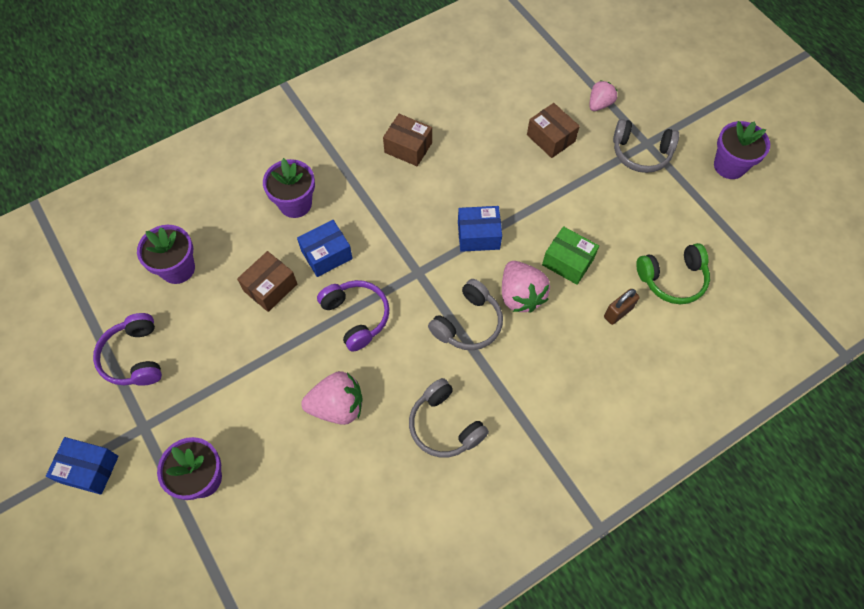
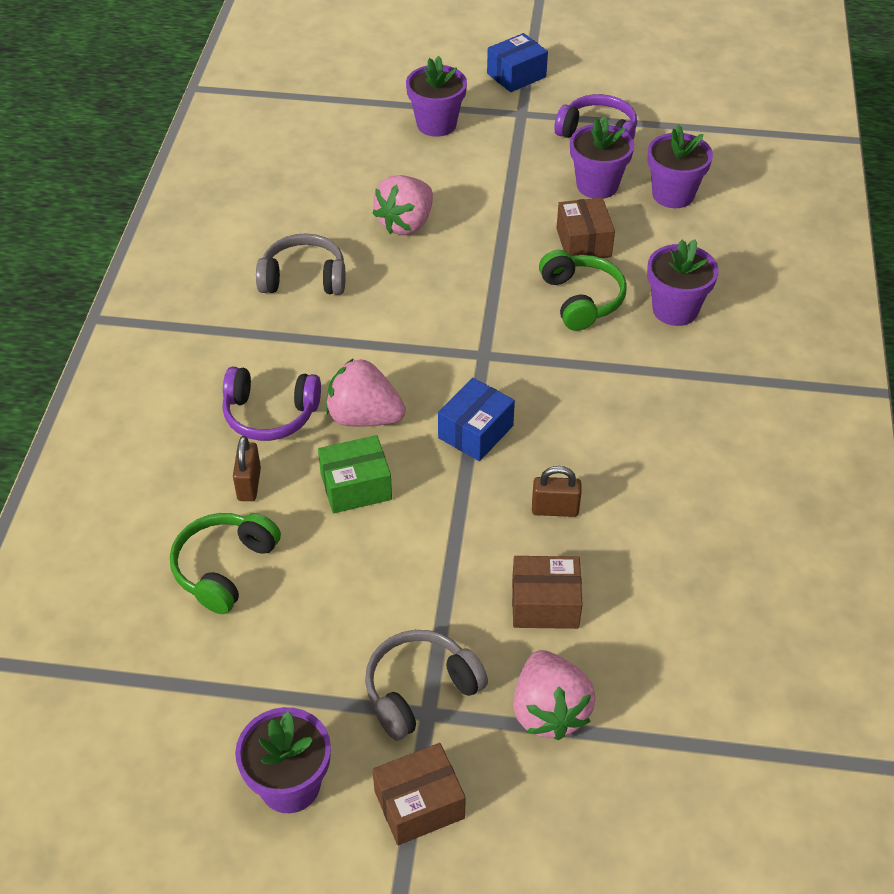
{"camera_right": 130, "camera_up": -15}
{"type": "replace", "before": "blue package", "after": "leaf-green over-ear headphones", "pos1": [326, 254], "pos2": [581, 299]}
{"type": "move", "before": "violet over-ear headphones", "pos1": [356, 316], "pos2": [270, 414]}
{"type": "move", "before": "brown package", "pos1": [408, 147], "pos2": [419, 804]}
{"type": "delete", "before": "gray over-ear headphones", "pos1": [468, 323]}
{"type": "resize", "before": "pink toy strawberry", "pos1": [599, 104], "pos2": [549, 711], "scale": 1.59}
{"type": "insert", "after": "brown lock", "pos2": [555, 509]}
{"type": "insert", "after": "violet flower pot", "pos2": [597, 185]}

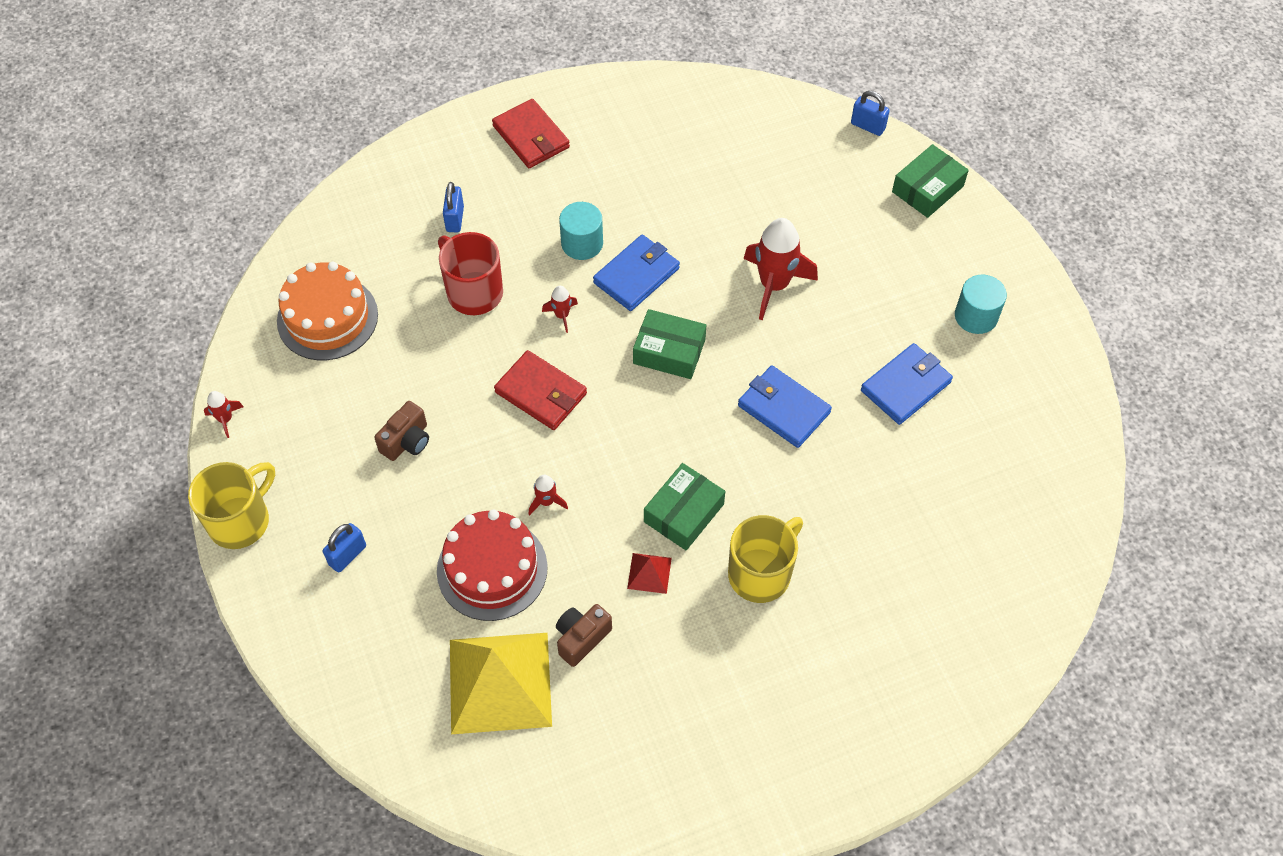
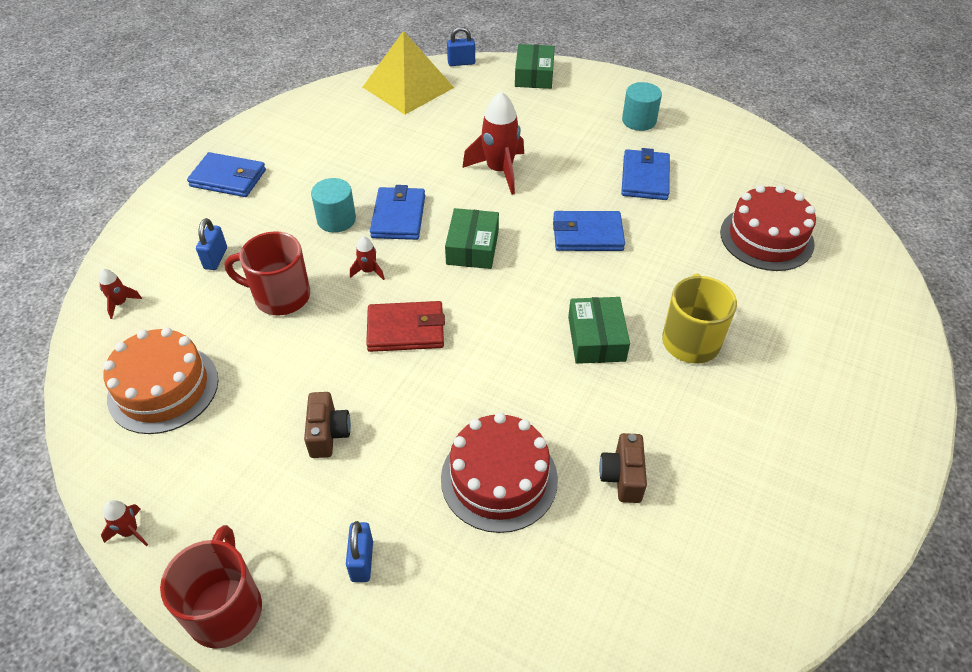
{"camera_right": -40, "camera_up": -10}
{"type": "recolor", "before": "bright yellow mug", "after": "scarlet mug", "pos1": [241, 520], "pos2": [226, 608]}
{"type": "rotate", "before": "blue lock", "pos1": [455, 219], "pos2": [215, 258], "turn": 45}
{"type": "move", "before": "bright yellow solid pyramid", "pos1": [500, 682], "pos2": [408, 87]}
{"type": "recolor", "before": "scarlet wallet", "after": "blue wallet", "pos1": [531, 137], "pos2": [228, 178]}
{"type": "move", "before": "scarlet spaceship", "pos1": [546, 502], "pos2": [120, 303]}
{"type": "delete", "before": "scarlet solid pyramid", "pos1": [649, 573]}
{"type": "rotate", "before": "leaf-green package", "pos1": [669, 351], "pos2": [472, 247], "turn": -60}
{"type": "insert", "after": "scarlet gateau", "pos2": [766, 238]}

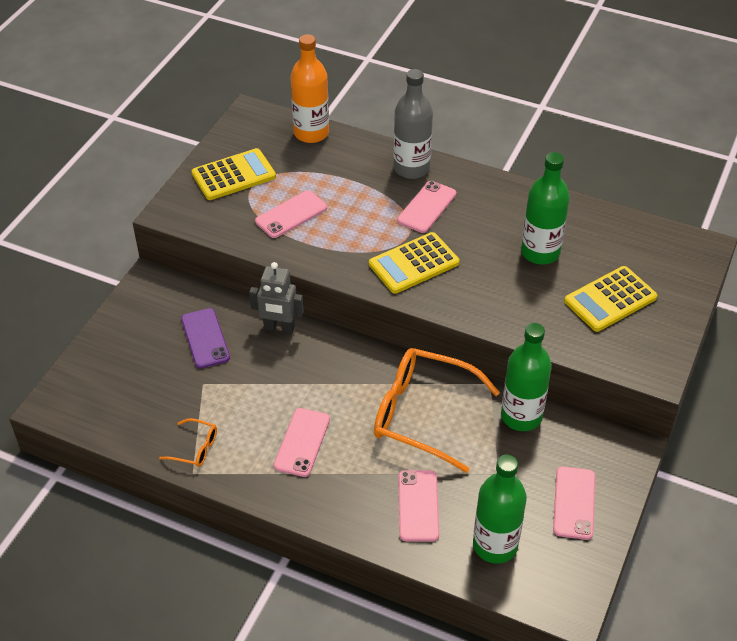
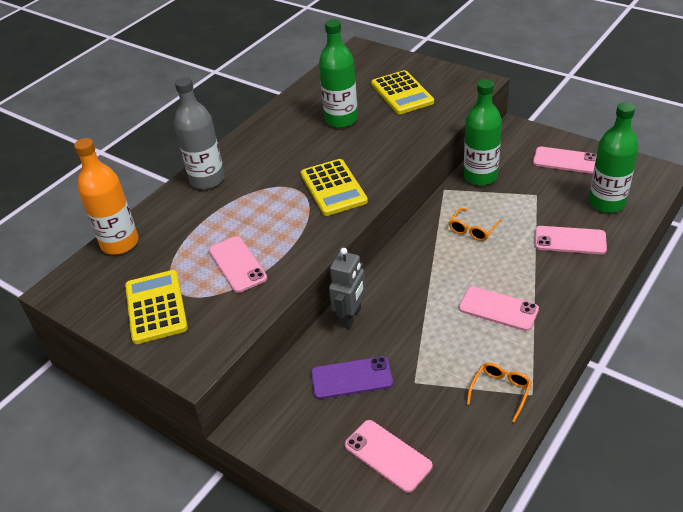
{"camera_right": -75, "camera_up": -5}
{"type": "resize", "before": "orange eyeglasses", "pos1": [422, 414], "pos2": [472, 230], "scale": 0.44}
{"type": "move", "before": "pink mobile phone", "pos1": [427, 207], "pos2": [388, 455]}

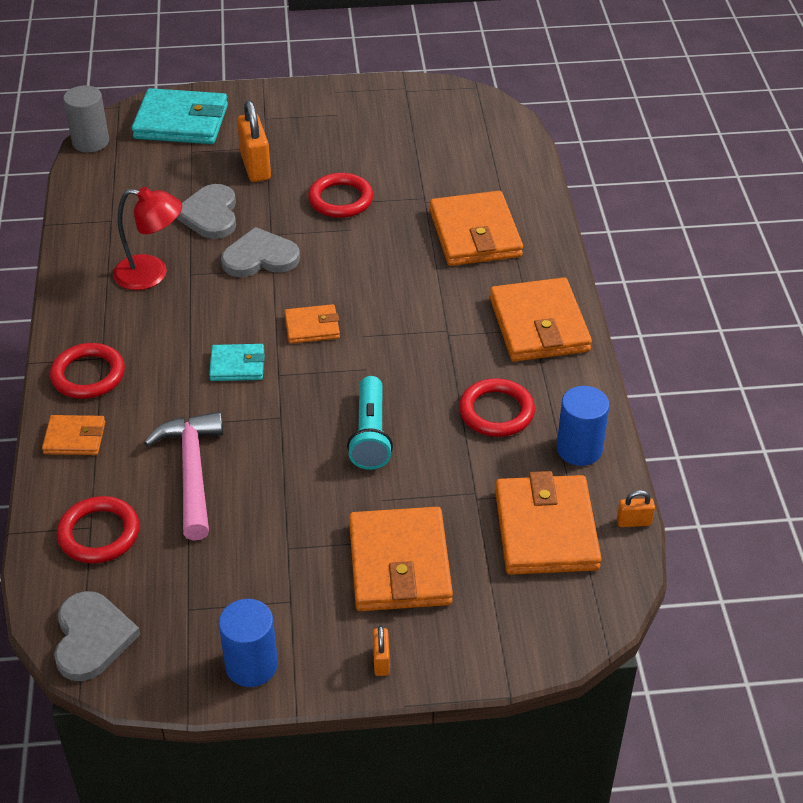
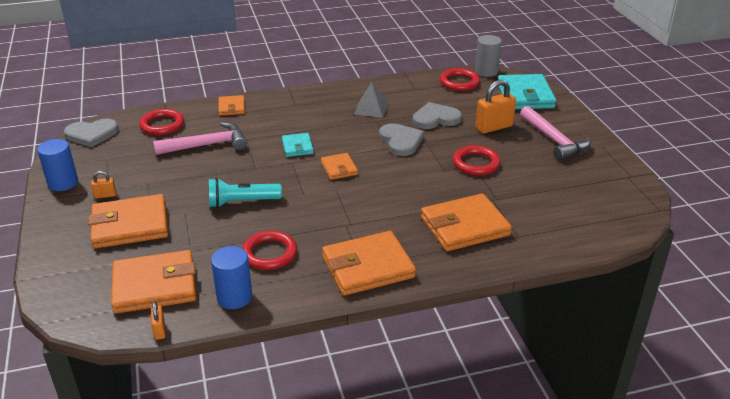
{"camera_right": 80, "camera_up": -10}
{"type": "move", "before": "scarlet hoop", "pos1": [88, 375], "pos2": [459, 82]}
{"type": "replace", "before": "scarlet lamp", "after": "gray solid pyramid", "pos1": [152, 274], "pos2": [371, 108]}
{"type": "move", "before": "orange lock", "pos1": [381, 661], "pos2": [105, 195]}
{"type": "insert", "after": "pink claw hammer", "pos2": [554, 140]}

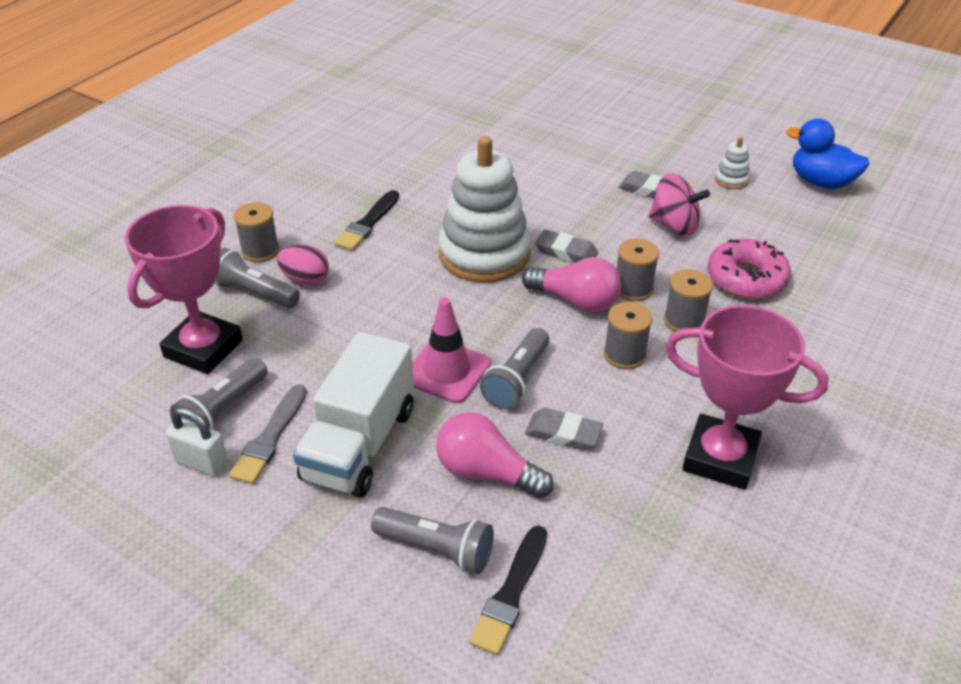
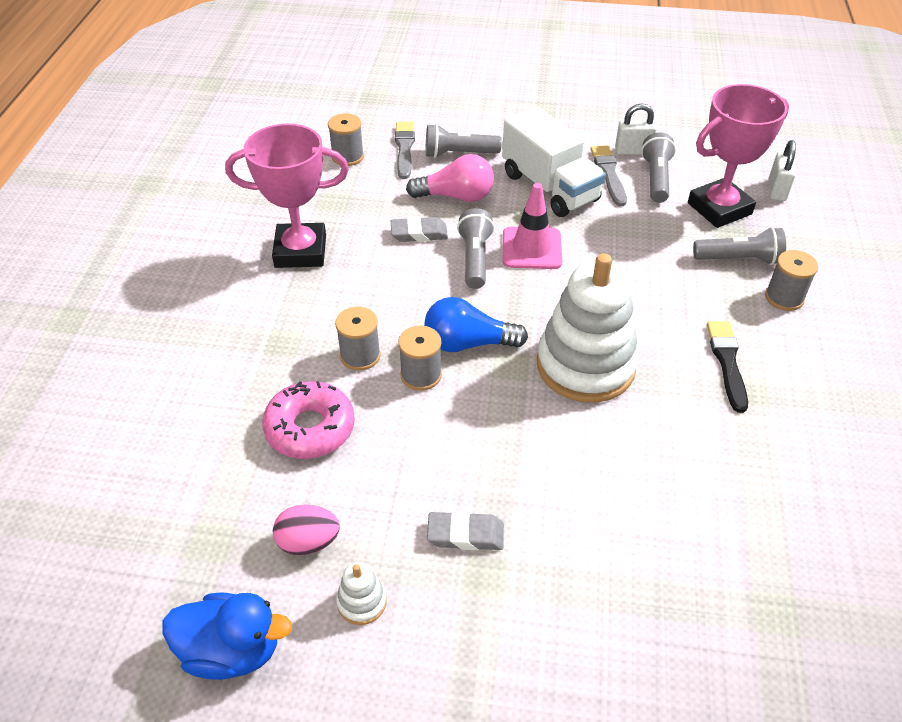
{"camera_right": 155, "camera_up": 5}
{"type": "rotate", "before": "pink trophy", "pos1": [203, 348], "pos2": [719, 208], "turn": 60}
{"type": "move", "before": "pink egg shape", "pos1": [305, 280], "pos2": [308, 542]}
{"type": "rotate", "before": "white toy truck", "pos1": [360, 444], "pos2": [549, 187], "turn": 150}
{"type": "recolor", "before": "jet-black paintbrush", "after": "gray paintbrush", "pos1": [510, 593], "pos2": [404, 148]}
{"type": "recolor", "before": "pink light bulb", "after": "blue light bulb", "pos1": [575, 301], "pos2": [468, 343]}
{"type": "delete", "before": "gray pencil eraser", "pos1": [566, 252]}
{"type": "move", "before": "gray bobbin", "pos1": [624, 355], "pos2": [348, 157]}
{"type": "delete", "before": "pink spinning top", "pos1": [674, 225]}
{"type": "insert", "after": "white lock", "pos2": [777, 190]}

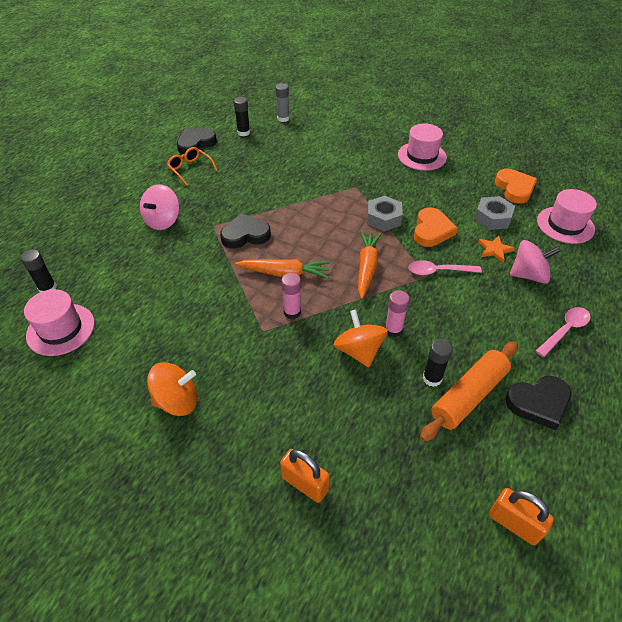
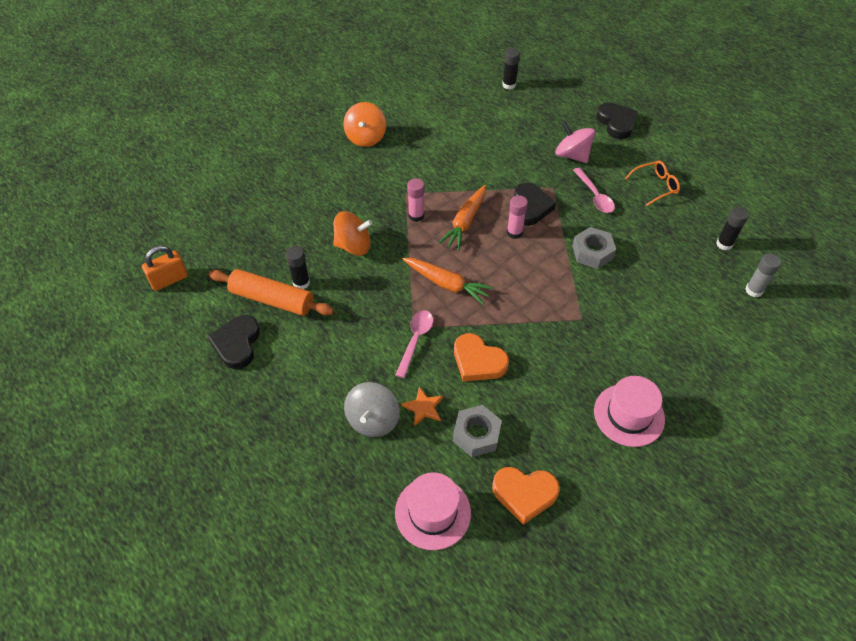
{"camera_right": 110, "camera_up": 5}
{"type": "delete", "before": "pink top hat", "pos1": [61, 329]}
{"type": "move", "before": "jet-black heart shape", "pos1": [195, 143], "pos2": [616, 123]}
{"type": "delete", "before": "orange lock", "pos1": [305, 484]}
{"type": "move", "before": "gray nut", "pos1": [383, 218], "pos2": [592, 252]}
{"type": "move", "before": "pink glue", "pos1": [393, 330], "pos2": [514, 232]}
{"type": "rotate", "before": "orange pastry roller", "pos1": [469, 396], "pos2": [272, 300], "turn": -45}
{"type": "recolor", "before": "pink spinning top", "after": "gray spinning top", "pos1": [528, 275], "pos2": [373, 420]}
{"type": "move", "before": "pink tablespoon", "pos1": [565, 330], "pos2": [594, 196]}

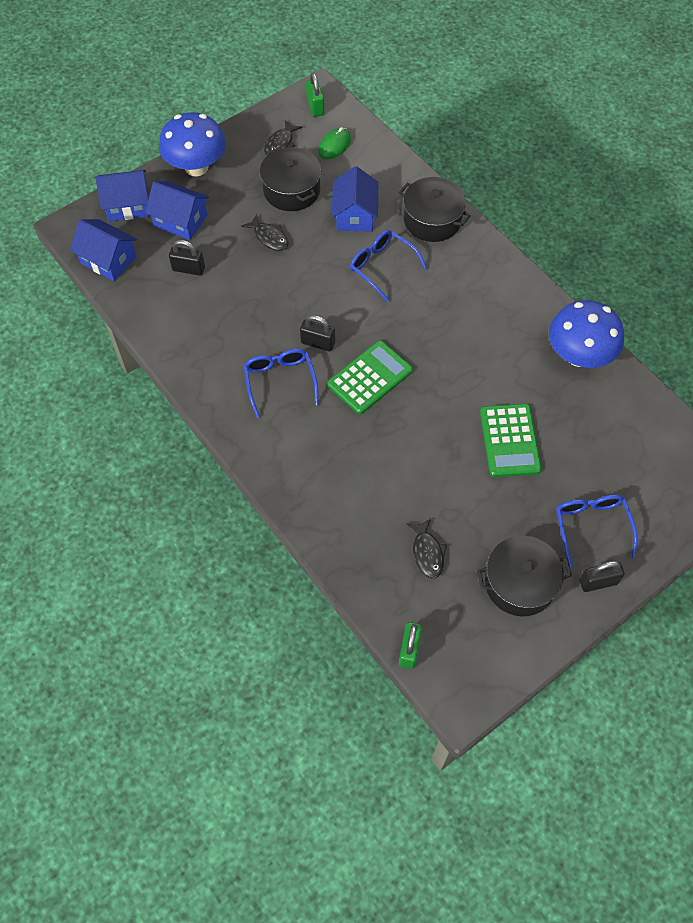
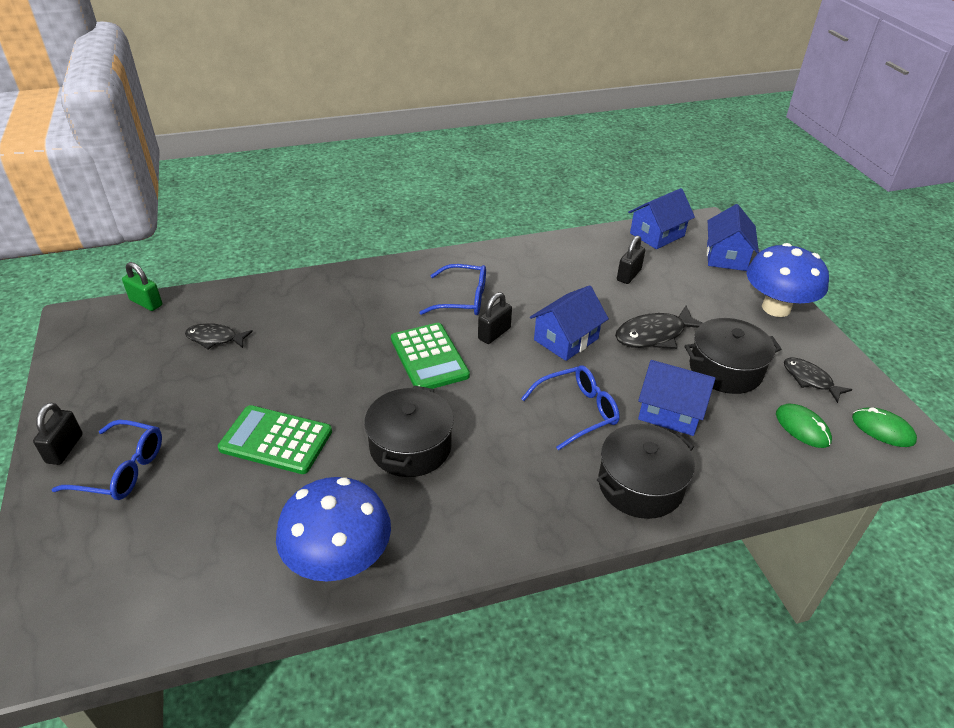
{"camera_right": 110, "camera_up": -20}
{"type": "move", "before": "blue toy house", "pos1": [180, 220], "pos2": [566, 339]}
{"type": "resize", "before": "jet-black fish figure", "pos1": [269, 237], "pos2": [654, 335], "scale": 1.53}
{"type": "replace", "before": "leaf-green lock", "after": "leaf-green PC mouse", "pos1": [315, 107], "pos2": [882, 429]}
{"type": "move", "before": "jet-black stockpot", "pos1": [519, 583], "pos2": [410, 446]}

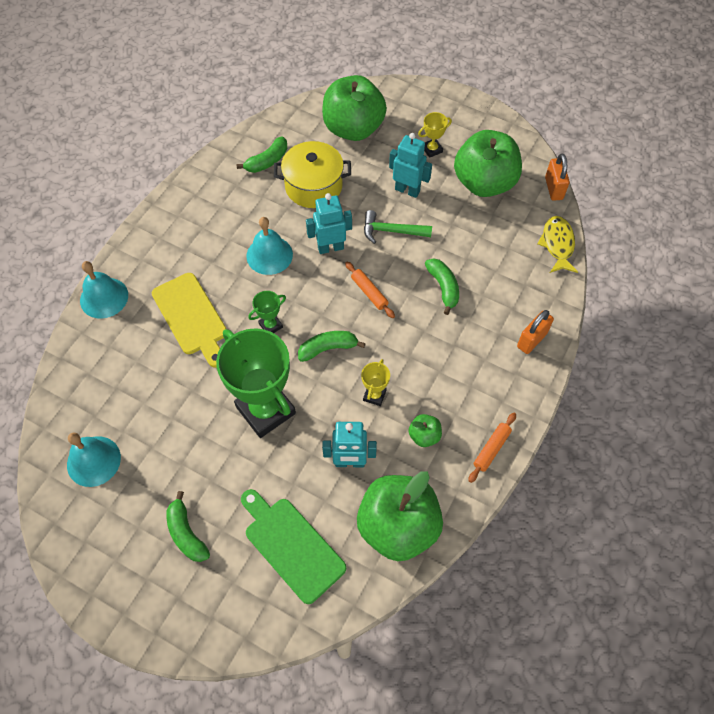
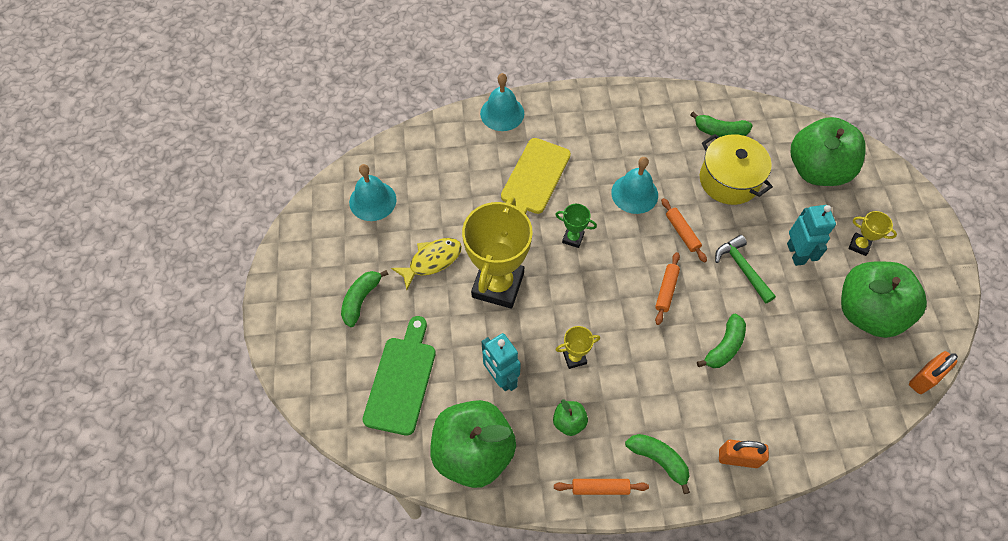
{"camera_right": 55, "camera_up": 0}
{"type": "recolor", "before": "leaf-green trophy", "after": "bright yellow trophy", "pos1": [265, 410], "pos2": [498, 285]}
{"type": "move", "before": "leaf-green toy banana", "pos1": [328, 348], "pos2": [658, 460]}
{"type": "replace", "before": "turquoise robot figure", "after": "orange pastry roller", "pos1": [330, 247], "pos2": [682, 232]}
{"type": "move", "before": "bright yellow fish figure", "pos1": [557, 244], "pos2": [432, 261]}

